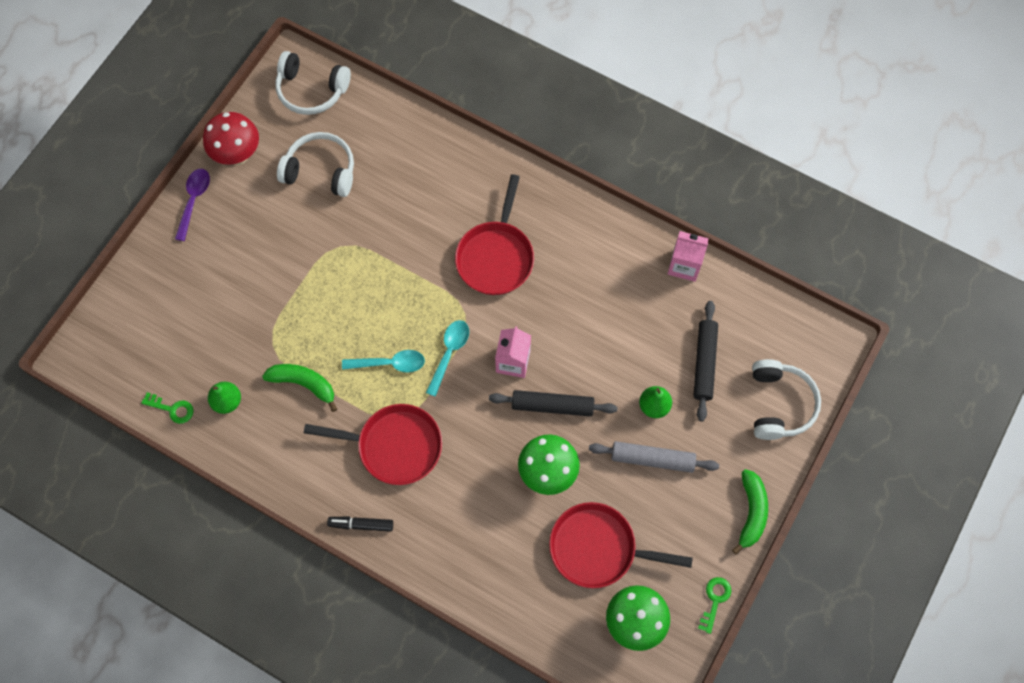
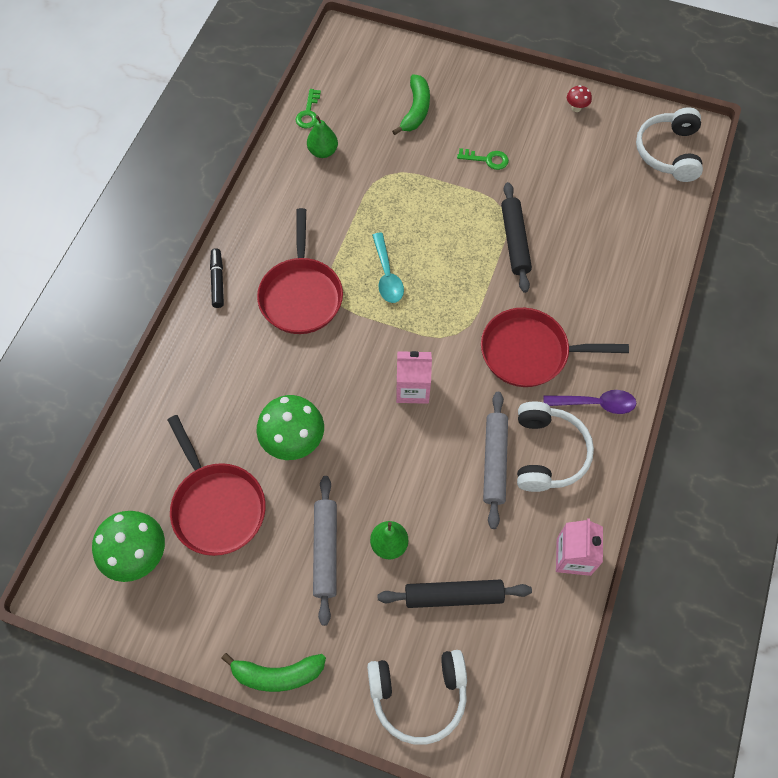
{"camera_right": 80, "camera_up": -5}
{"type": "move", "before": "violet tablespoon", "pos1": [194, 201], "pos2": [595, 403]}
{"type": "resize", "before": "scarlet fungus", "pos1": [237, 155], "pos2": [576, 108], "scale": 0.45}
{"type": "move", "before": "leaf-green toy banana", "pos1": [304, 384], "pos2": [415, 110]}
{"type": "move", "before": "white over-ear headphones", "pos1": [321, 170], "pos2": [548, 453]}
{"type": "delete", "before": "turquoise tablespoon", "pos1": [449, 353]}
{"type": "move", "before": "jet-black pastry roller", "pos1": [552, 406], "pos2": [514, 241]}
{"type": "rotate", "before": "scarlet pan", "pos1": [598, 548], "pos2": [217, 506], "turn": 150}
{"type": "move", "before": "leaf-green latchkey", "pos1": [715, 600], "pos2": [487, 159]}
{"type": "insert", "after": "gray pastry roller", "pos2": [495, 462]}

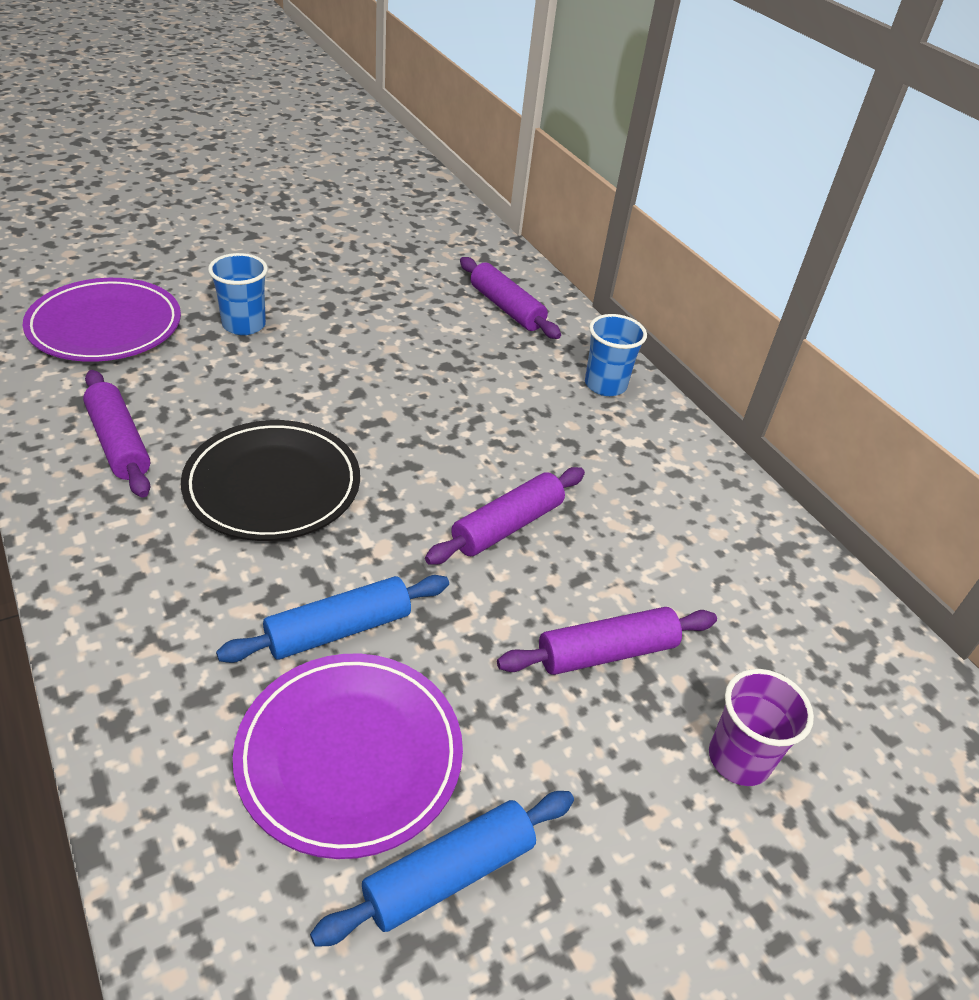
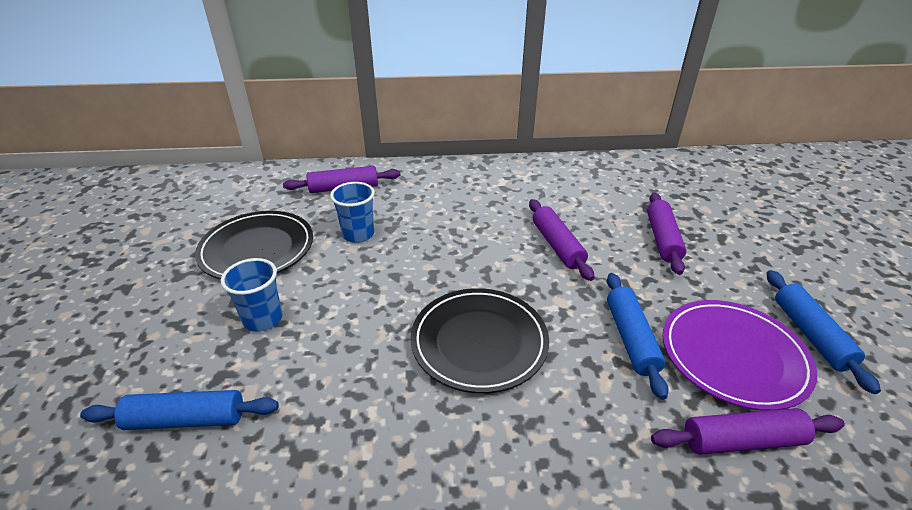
{"camera_right": -60, "camera_up": -5}
{"type": "replace", "before": "violet plate", "after": "blue pastry roller", "pos1": [105, 326], "pos2": [186, 419]}
{"type": "move", "before": "violet pastry roller", "pos1": [119, 443], "pos2": [742, 440]}
{"type": "move", "before": "blue beaker", "pos1": [605, 385], "pos2": [358, 234]}
{"type": "delete", "before": "violet beaker", "pos1": [739, 759]}
{"type": "insert", "after": "jet-black plate", "pos2": [257, 249]}

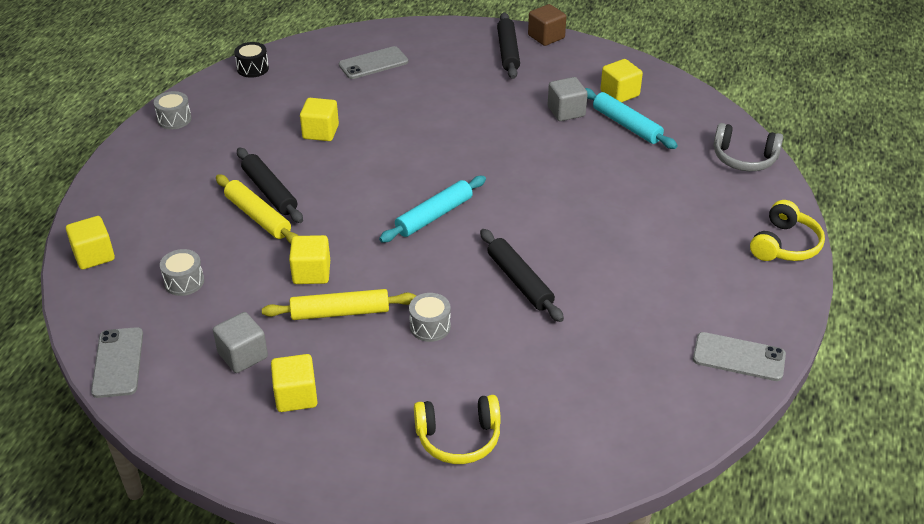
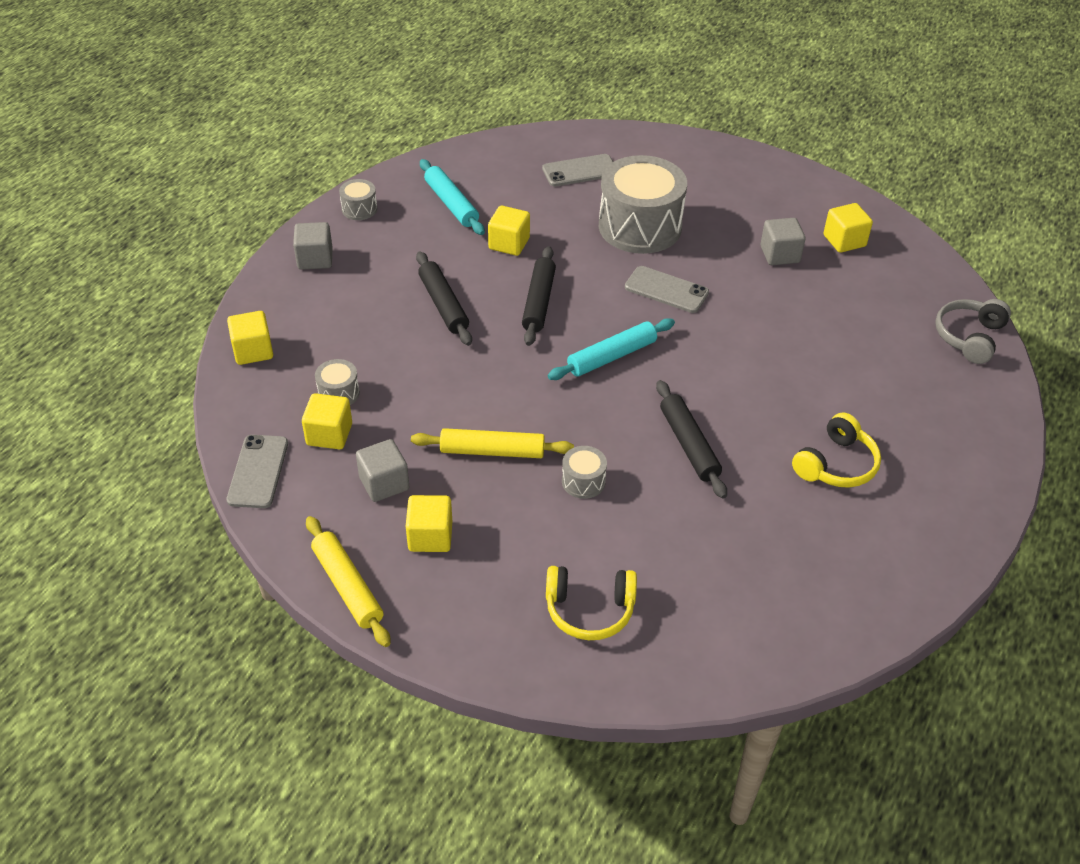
{"camera_right": 10, "camera_up": 5}
{"type": "move", "before": "bright yellow pastry roller", "pos1": [258, 217], "pos2": [347, 586]}
{"type": "delete", "before": "jet-black drum", "pos1": [253, 68]}
{"type": "move", "before": "bright yellow solid cube", "pos1": [311, 273], "pos2": [329, 434]}
{"type": "move", "before": "jet-black pastry roller", "pos1": [508, 52], "pos2": [539, 302]}
{"type": "delete", "before": "brown solid cube", "pos1": [546, 37]}
{"type": "move", "before": "turquoise pastry roller", "pos1": [627, 125], "pos2": [451, 204]}
{"type": "move", "before": "gray mobile phone", "pos1": [739, 357], "pos2": [666, 290]}
{"type": "rotate", "before": "gray over-ear headphones", "pos1": [744, 158], "pos2": [969, 337], "turn": 90}
{"type": "move", "before": "bright yellow over-ear headphones", "pos1": [785, 245], "pos2": [836, 465]}
{"type": "insert", "after": "gray solid cube", "pos2": [315, 259]}
{"type": "insert", "after": "gray drum", "pos2": [640, 226]}

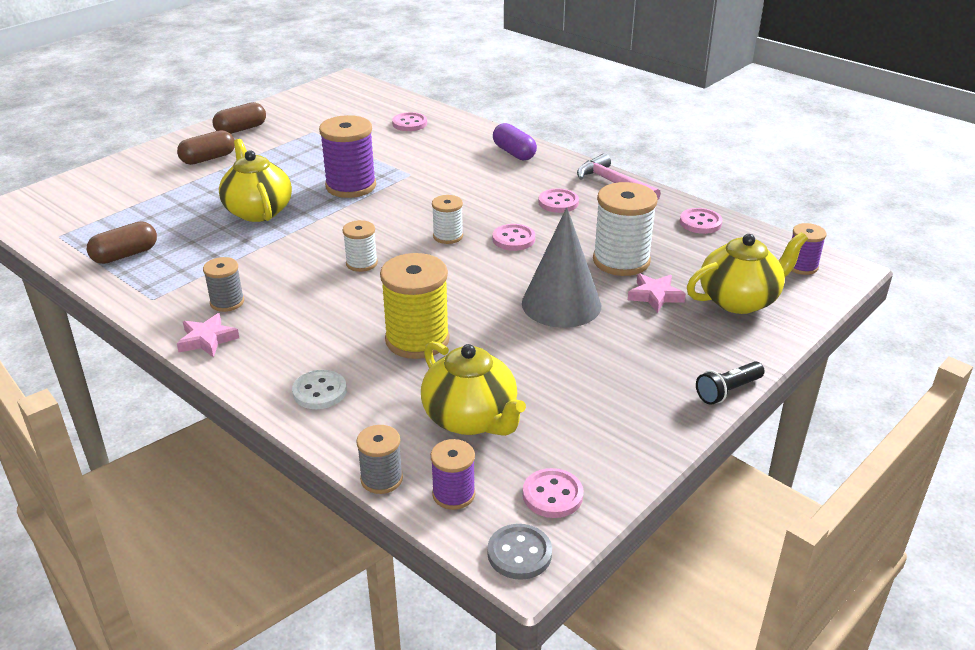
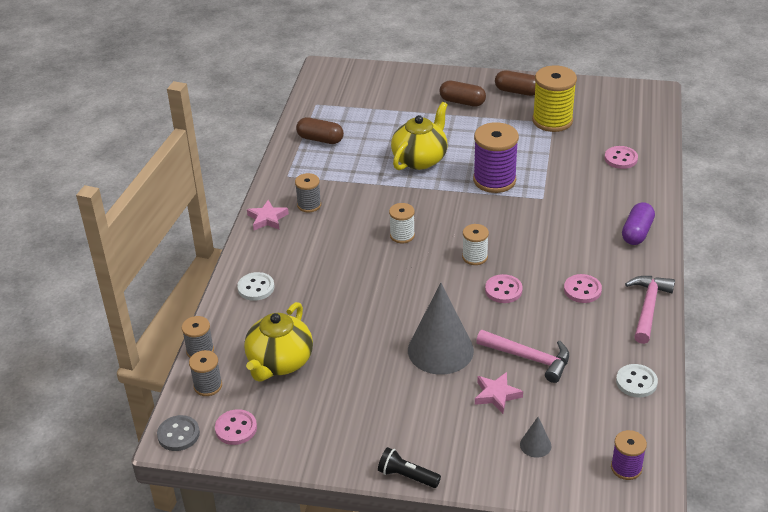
{"camera_right": 60, "camera_up": 5}
{"type": "move", "before": "bright yellow bobbin", "pos1": [417, 340], "pos2": [552, 120]}
{"type": "recolor", "before": "violet bobbin", "after": "gray bobbin", "pos1": [453, 494], "pos2": [208, 386]}
{"type": "replace", "before": "white bobbin", "after": "pink claw hammer", "pos1": [621, 261], "pos2": [529, 358]}
{"type": "recolor", "before": "pink button", "after": "white button", "pos1": [700, 223], "pos2": [636, 382]}
{"type": "replace", "before": "bright yellow tea pot", "after": "gray solid cone", "pos1": [739, 300], "pos2": [535, 445]}

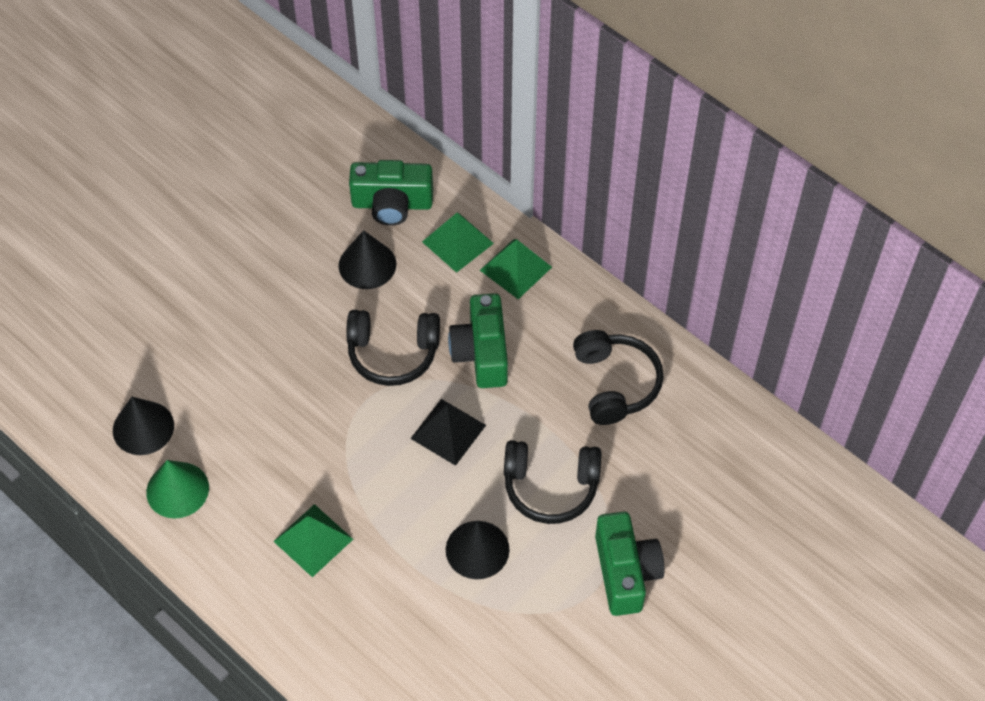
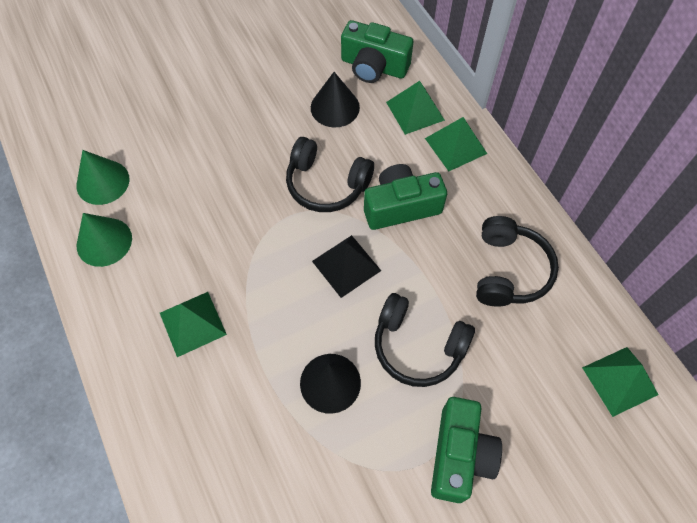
{"camera_right": 20, "camera_up": 5}
{"type": "recolor", "before": "jet-black solid cone", "after": "leaf-green solid cone", "pos1": [143, 428], "pos2": [103, 182]}
{"type": "rotate", "before": "leaf-green photo camera", "pos1": [481, 353], "pos2": [401, 207], "turn": 60}
{"type": "insert", "after": "leaf-green solid pyramid", "pos2": [619, 381]}

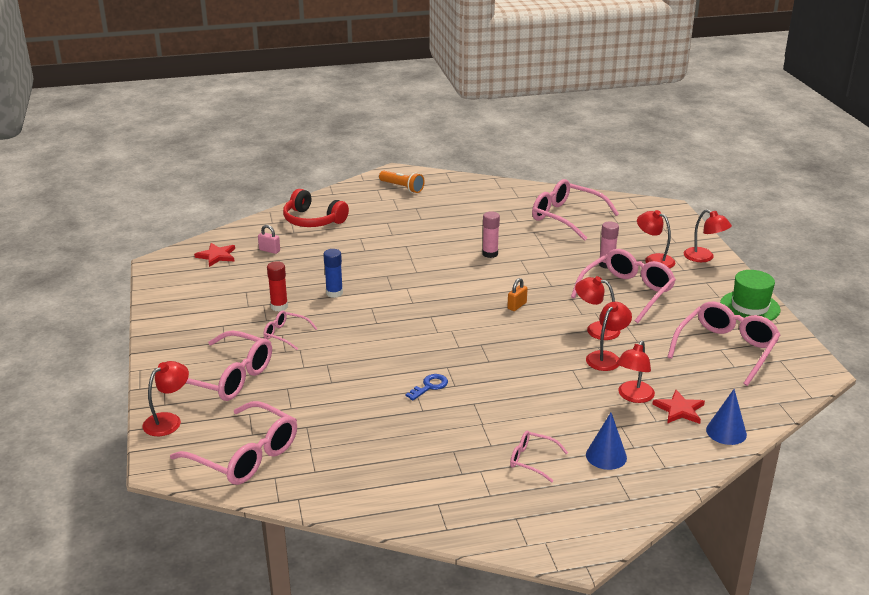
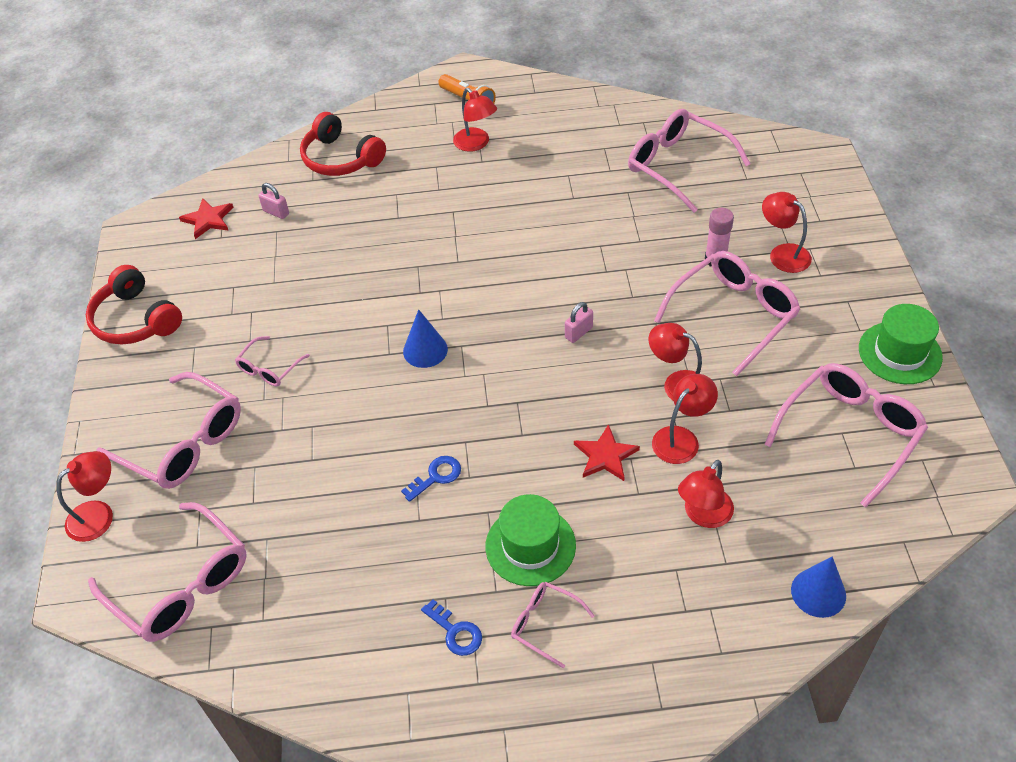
{"camera_right": 10, "camera_up": 20}
{"type": "rotate", "before": "pink eyeglasses", "pos1": [285, 334], "pos2": [269, 368], "turn": -90}
{"type": "delete", "before": "scarlet glue", "pos1": [279, 306]}
{"type": "delete", "before": "blue glue", "pos1": [334, 293]}
{"type": "delete", "before": "pink glue", "pos1": [490, 254]}
{"type": "recolor", "before": "orange lock", "after": "pink lock", "pos1": [517, 306], "pos2": [578, 332]}
{"type": "move", "before": "blue solid cone", "pos1": [606, 456], "pos2": [425, 350]}
{"type": "move", "before": "scarlet star shape", "pos1": [679, 410], "pos2": [605, 456]}
{"type": "move", "before": "scarlet lamp", "pos1": [704, 257], "pos2": [476, 144]}
{"type": "insert", "after": "scarlet over-ear headphones", "pos2": [136, 320]}
{"type": "insert", "after": "blue latchkey", "pos2": [455, 632]}
{"type": "insert", "after": "leaf-green top hat", "pos2": [530, 546]}

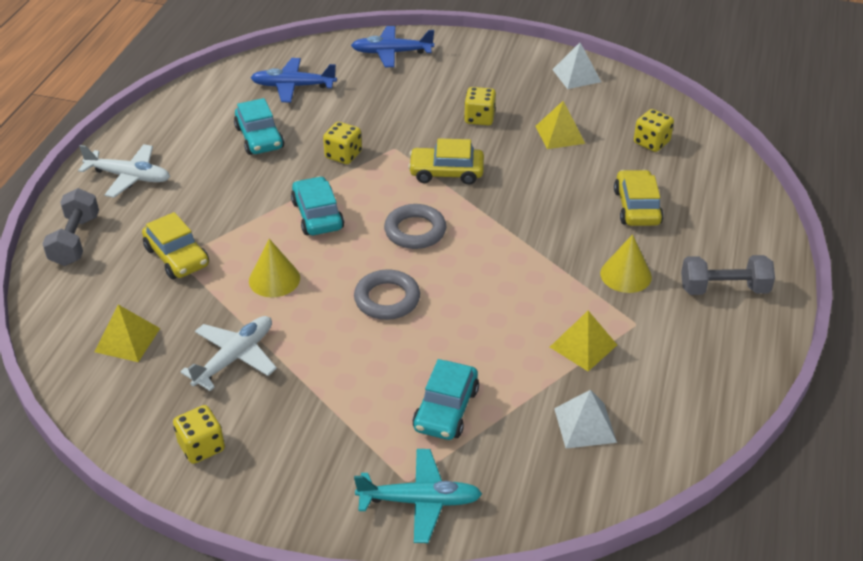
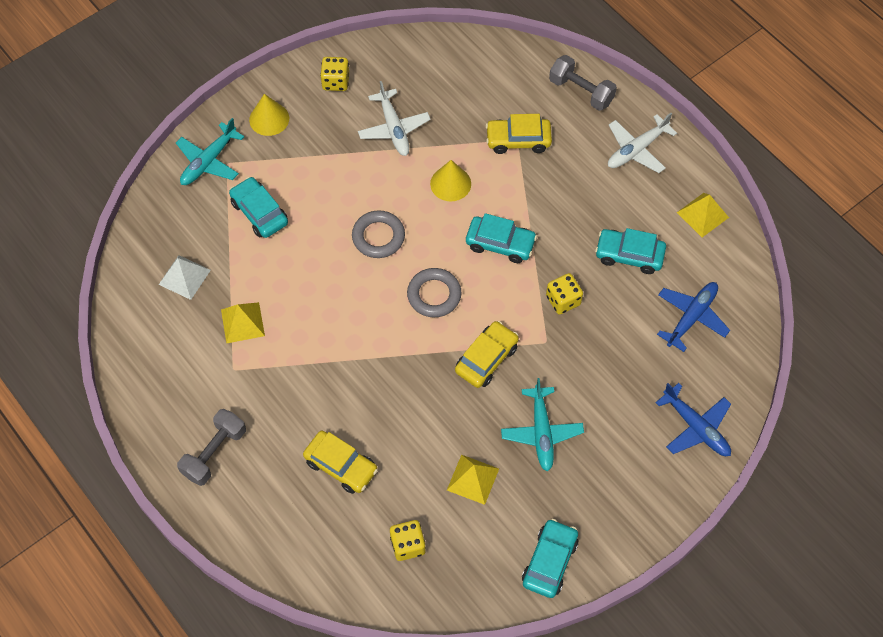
{"camera_right": 125, "camera_up": 20}
{"type": "move", "before": "bright yellow solid pyramid", "pos1": [127, 340], "pos2": [702, 215]}
{"type": "rotate", "before": "blue aeroplane", "pos1": [392, 53], "pos2": [696, 427], "turn": 105}
{"type": "replace", "before": "bright yellow dice", "after": "turquoise aeroplane", "pos1": [479, 118], "pos2": [541, 432]}
{"type": "replace", "before": "white solid pyramid", "after": "turquoise car", "pos1": [576, 75], "pos2": [549, 562]}
{"type": "move", "before": "bright yellow solid cone", "pos1": [625, 275], "pos2": [269, 119]}

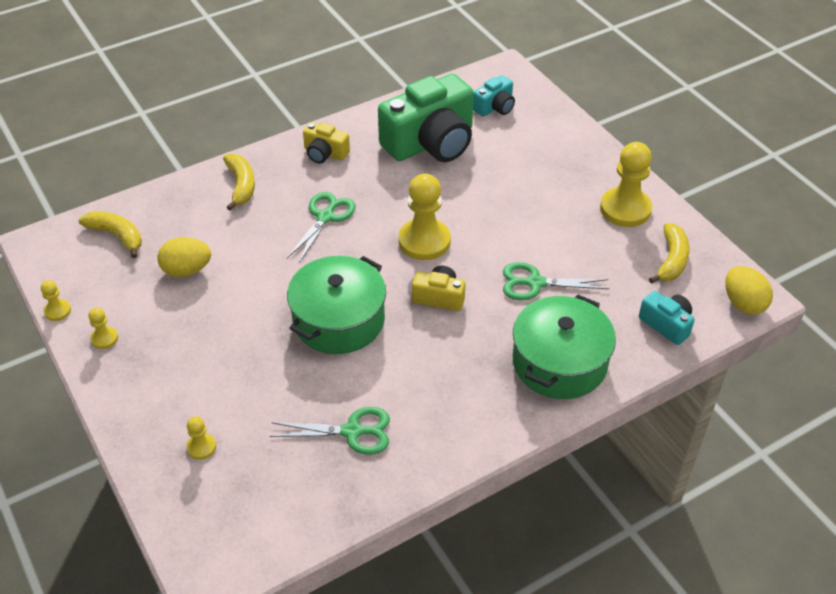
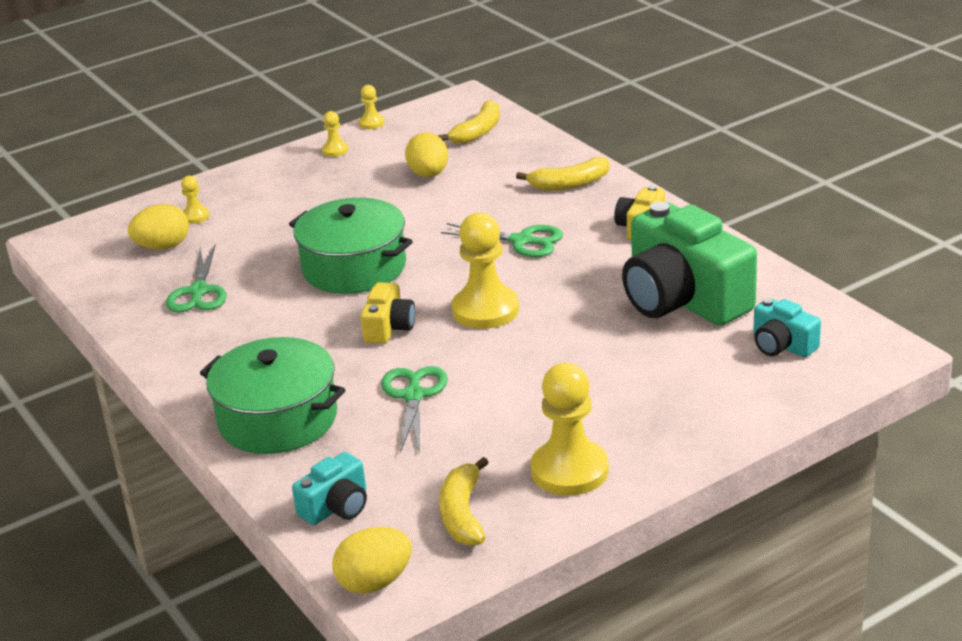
{"camera_right": 90, "camera_up": -15}
{"type": "rotate", "before": "bright yellow toy banana", "pos1": [671, 260], "pos2": [462, 514], "turn": 75}
{"type": "insert", "after": "bright yellow egg shape", "pos2": [163, 247]}

